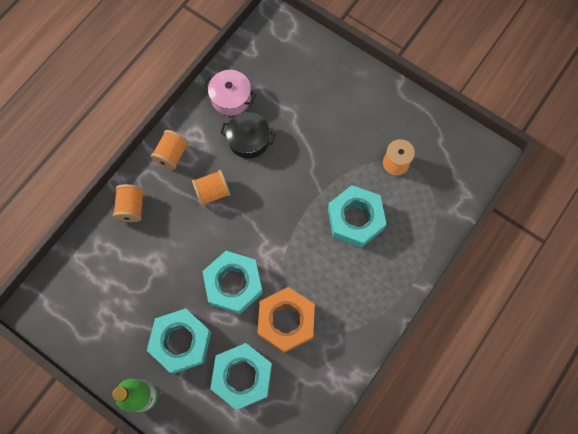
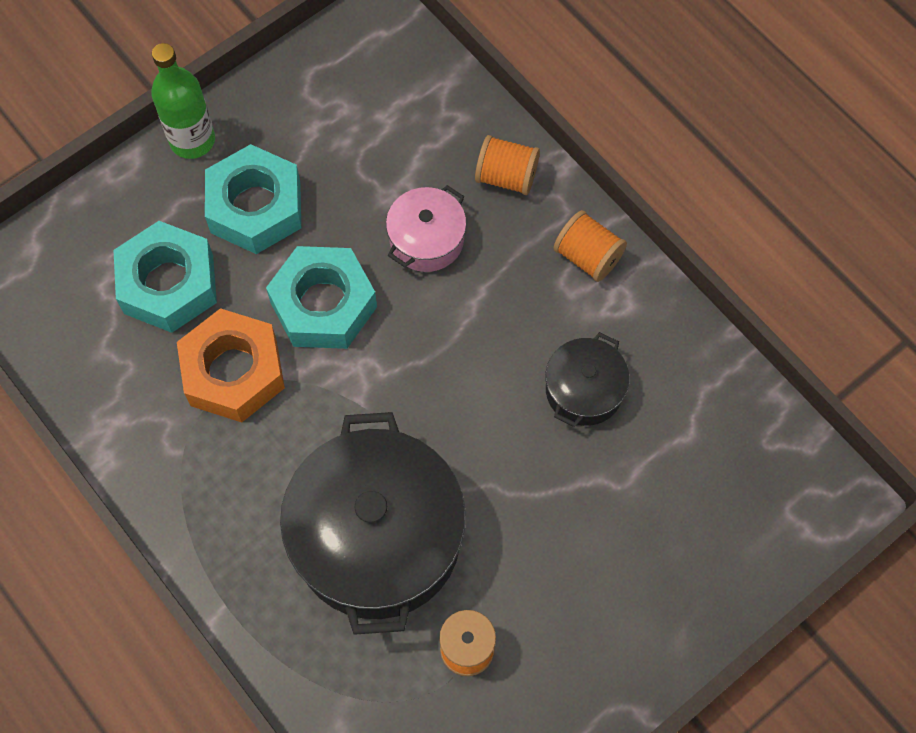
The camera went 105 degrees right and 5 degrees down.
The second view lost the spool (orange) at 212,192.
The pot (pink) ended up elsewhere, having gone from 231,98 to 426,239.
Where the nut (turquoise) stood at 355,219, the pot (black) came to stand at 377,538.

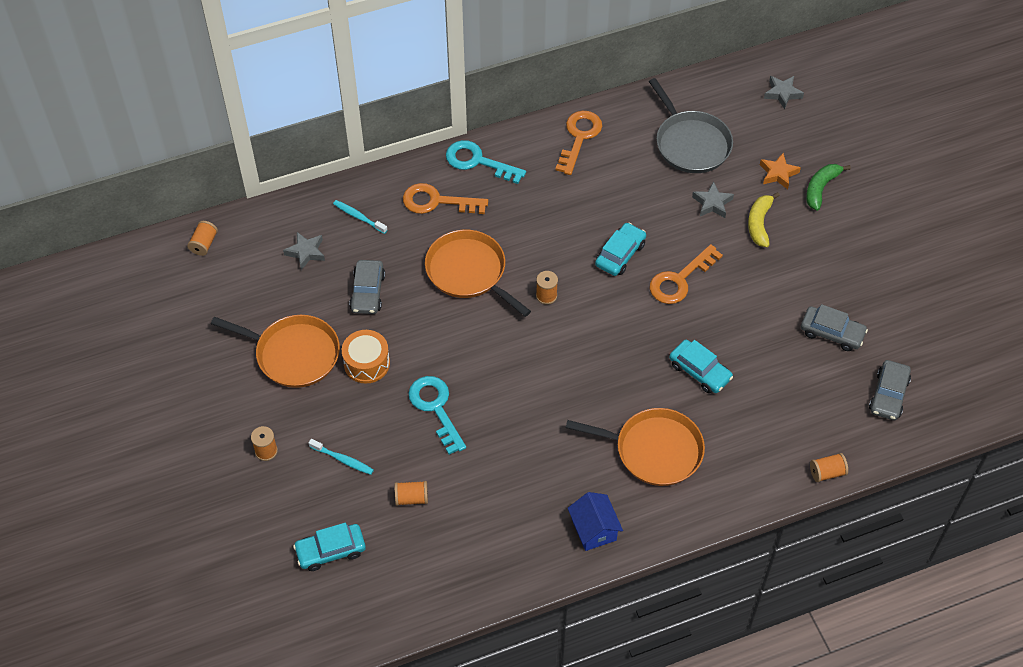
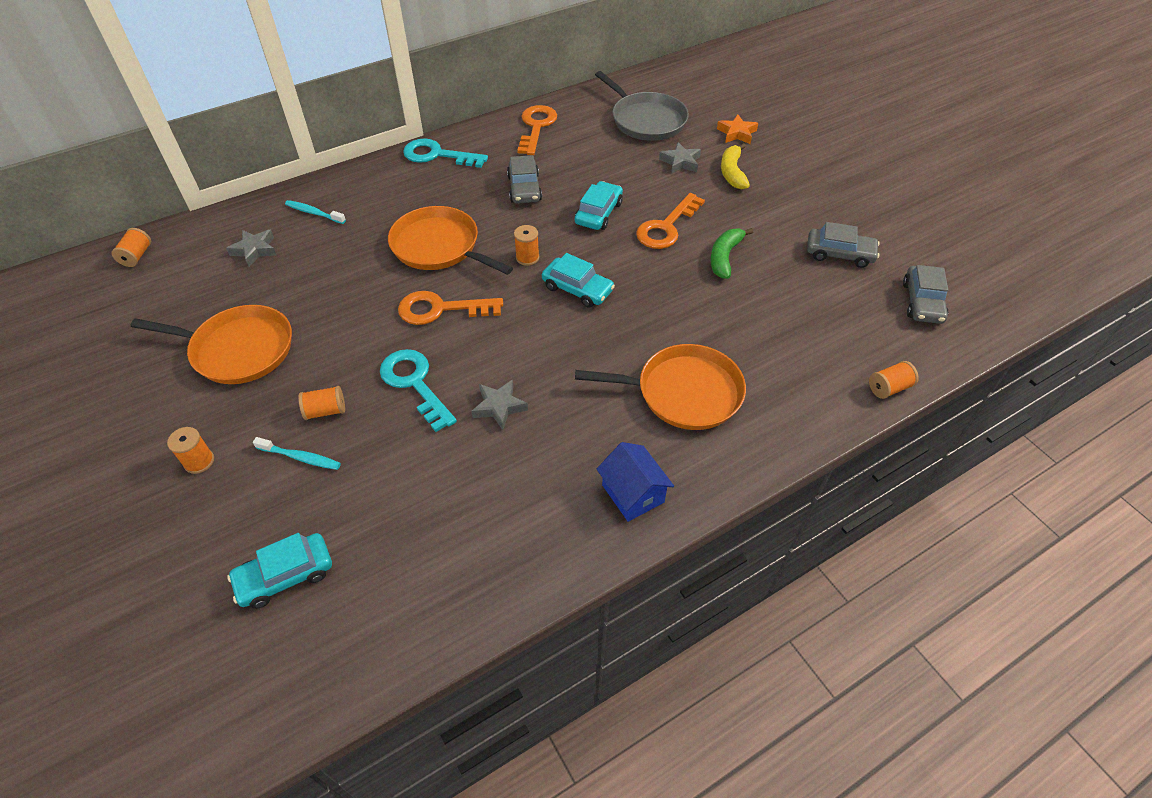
The camera went 10 degrees left and 5 degrees down.
The second view lost the drum (orange) at 367,363.
The car (grey) ended up elsewhere, having gone from 367,292 to 524,188.
The spool (orange) ended up elsewhere, having gone from 411,498 to 325,411.
The key (orange) ended up elsewhere, having gone from 437,201 to 440,309.
The car (turquoise) ended up elsewhere, having gone from 699,371 to 577,289.
The star (grey) ended up elsewhere, having gone from 782,93 to 499,407.
The banana (green) ended up elsewhere, having gone from 821,188 to 724,257.

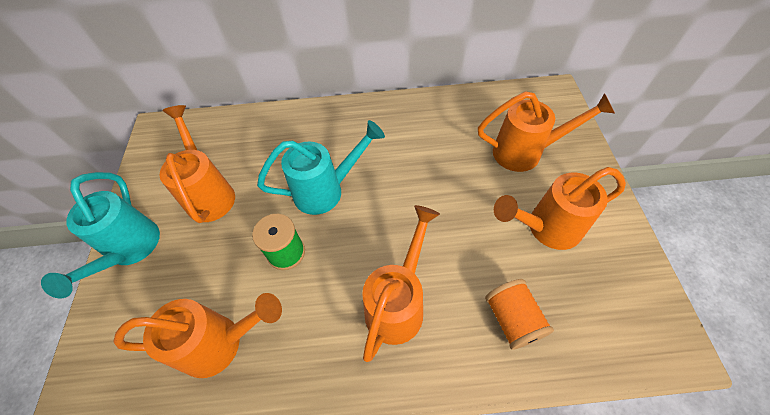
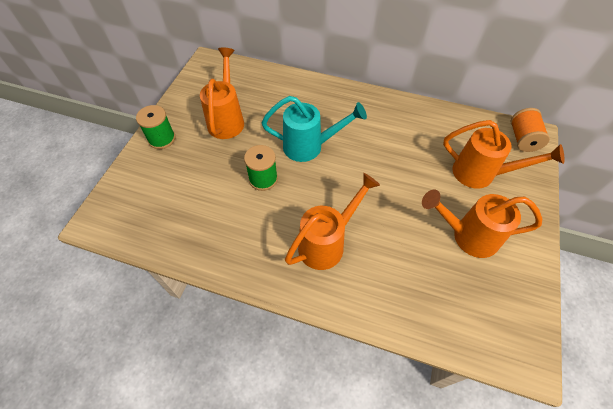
The camera went 20 degrees right and 0 degrees up.
Where the watering can (turquoise) stood at 130,251, the spool (green) came to stand at 162,139.
The second view lost the watering can (orange) at 222,343.
The spool (orange) ended up elsewhere, having gone from 512,319 to 522,139.

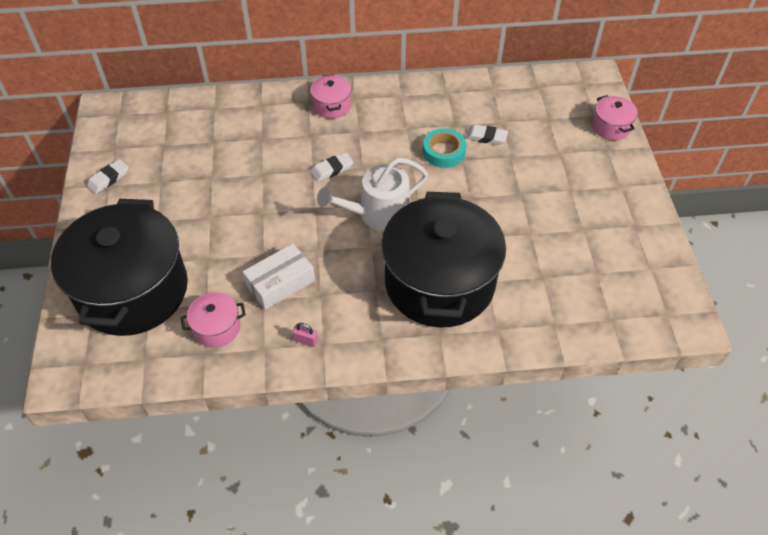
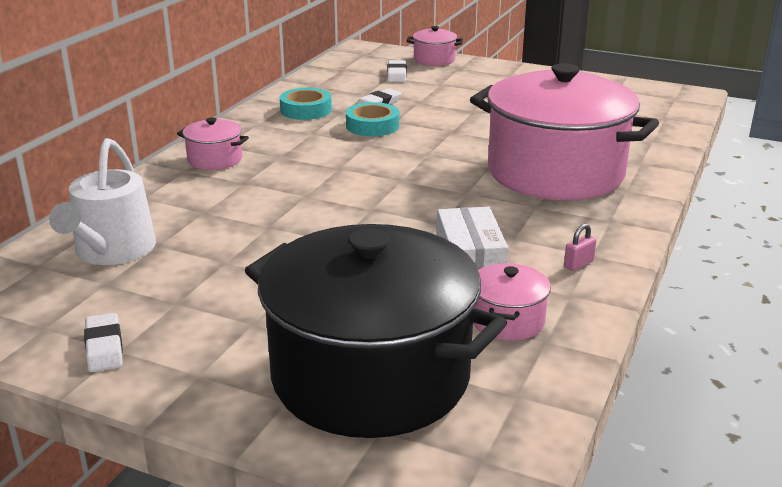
The camera went 60 degrees left and 25 degrees down.
The eraser (white) ended up elsewhere, having gone from 332,169 to 396,75.
The watering can (white) ended up elsewhere, having gone from 378,213 to 111,251.
What was the pot (black) at 439,283 turned into the pot (pink) at 555,173.
The second view gained the tape (turquoise) at 306,110.

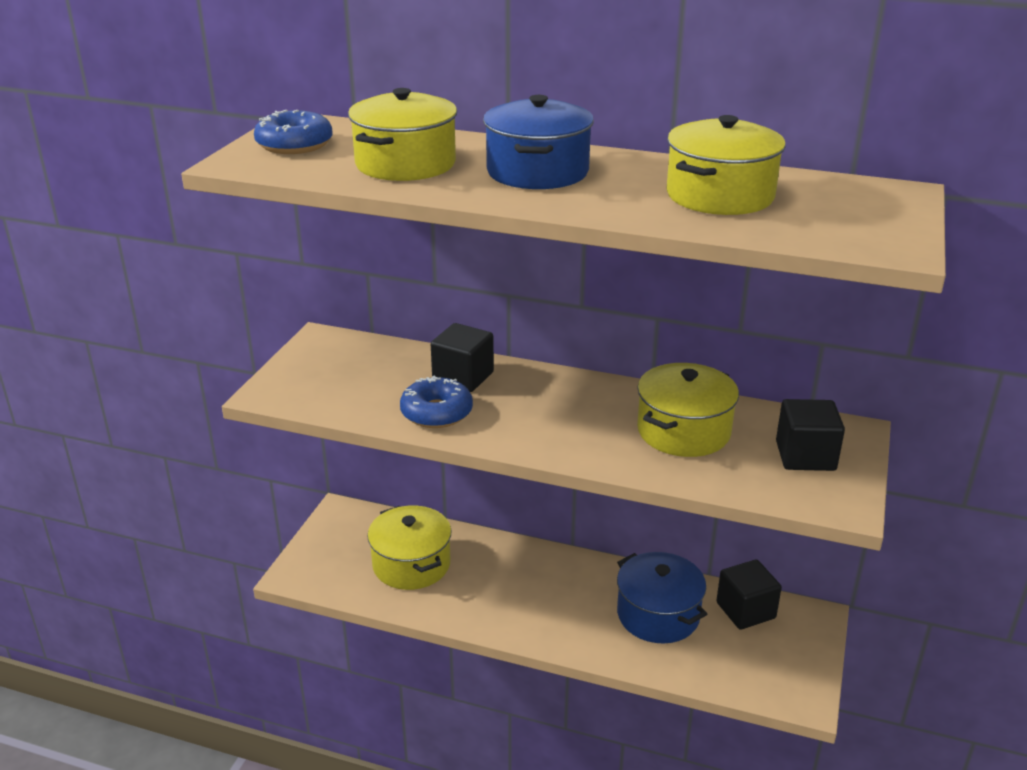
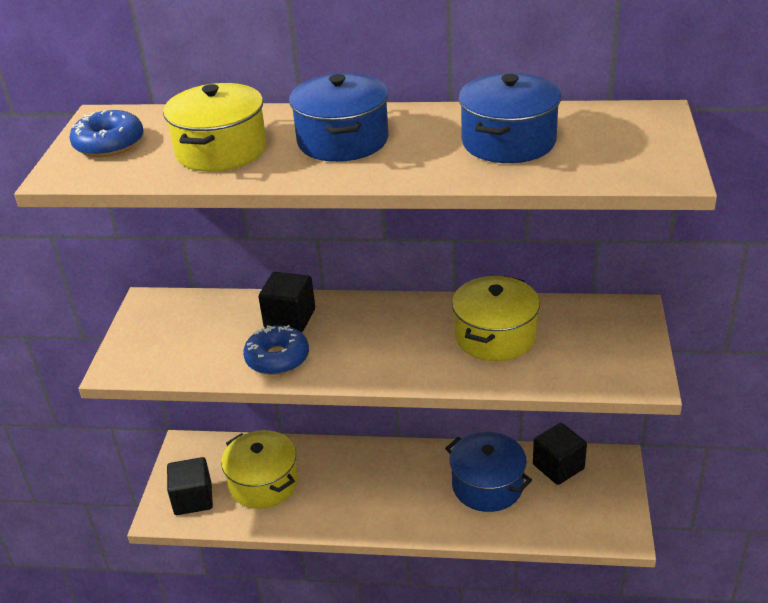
The camera went 10 degrees left and 5 degrees up.
What was the pot (yellow) at 720,195 turned into the pot (blue) at 508,142.
The cube (black) ended up elsewhere, having gone from 805,456 to 193,499.

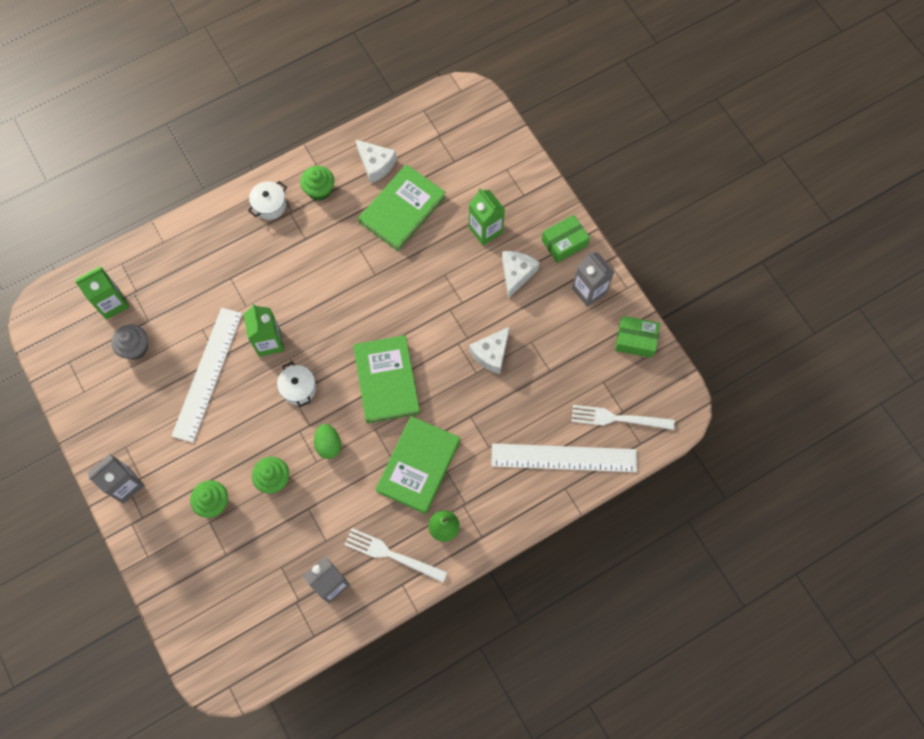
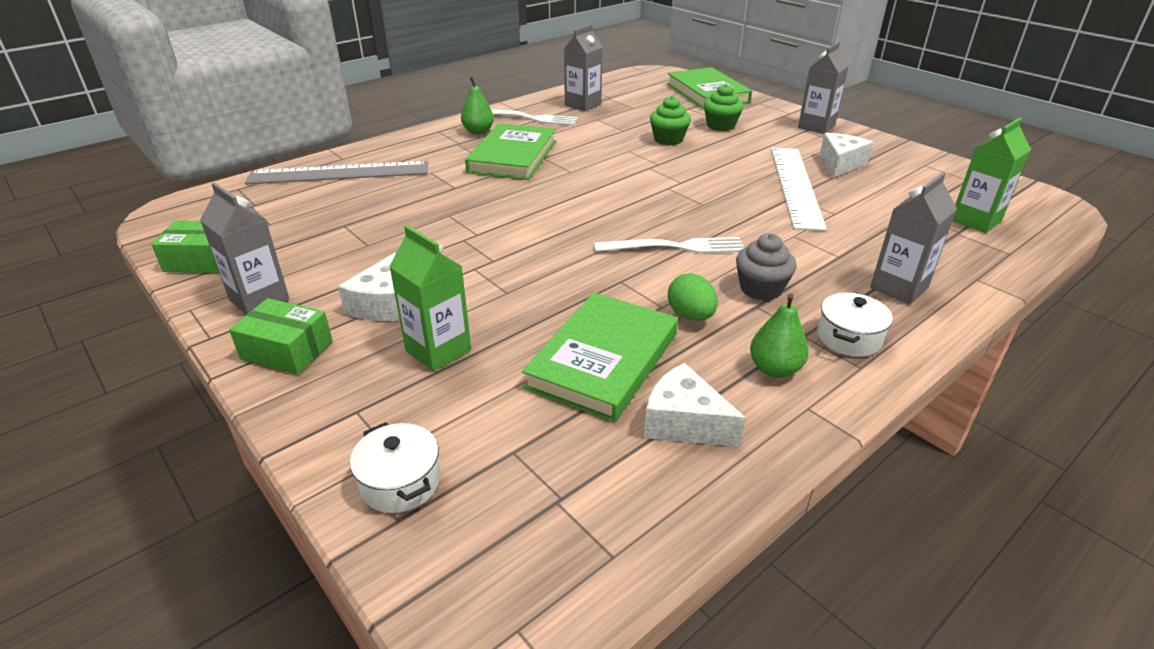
The camera went 170 degrees right and 35 degrees down.
The cupcake (grey) ended up elsewhere, having gone from 135,348 to 761,289.
The second view lost the carton (green) at 269,342.
The pot (white) ended up elsewhere, having gone from 298,388 to 400,482.
Where the cupcake (green) stood at 319,190, the pear (green) came to stand at 774,369.
The egg (green) ended up elsewhere, having gone from 328,445 to 690,316.
The book (green) ended up elsewhere, having gone from 386,380 to 707,93.
The cheese (white) ended up elsewhere, having gone from 491,354 to 840,164.
What was the ruler (white) at 564,457 turned into the ruler (grey) at 339,173.
The box (green) at 564,243 ended up facing another way, 60 degrees clockwise from before.
The fork (white) ended up elsewhere, having gone from 618,418 to 675,247.
The second view gained the carton (grey) at 898,288.

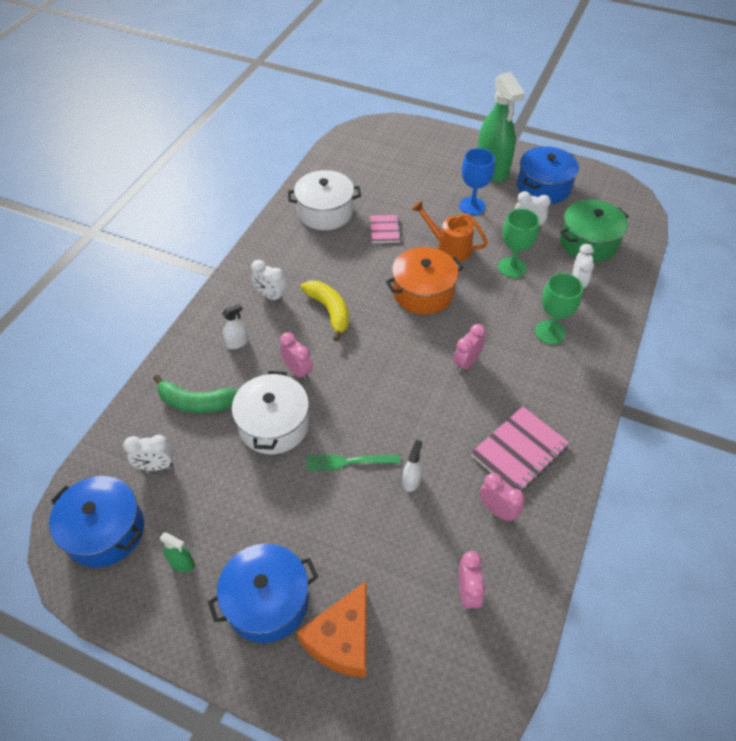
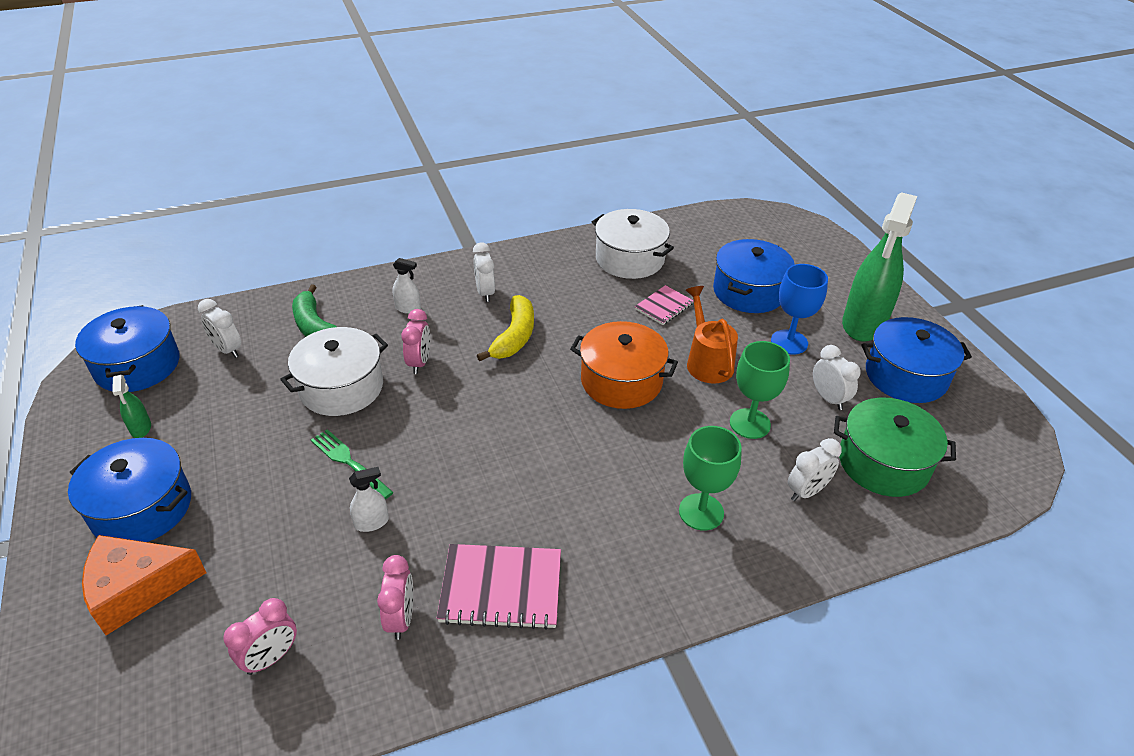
The camera went 45 degrees right and 10 degrees down.
The second view lost the clock (pink) at 466,362.
The second view gained the pot (blue) at 749,291.

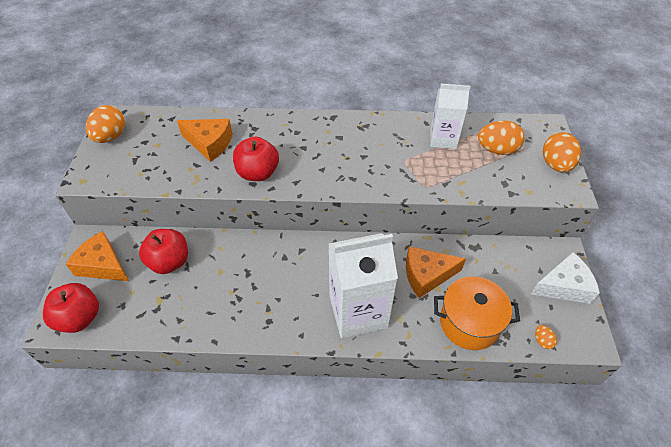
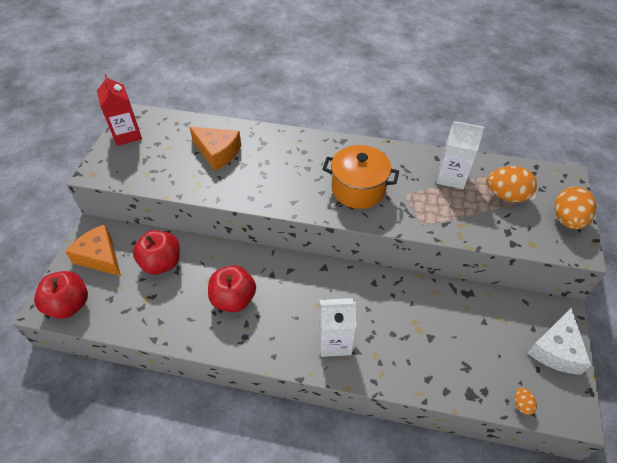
The camera went 10 degrees right and 0 degrees up.
Where the egg (orange) stood at 111,137, the carton (red) came to stand at 127,135.
The apple (red) ended up elsewhere, having gone from 258,173 to 233,299.
The size of the carton (white) at 358,311 changed by a factor of 0.62.
The second view lost the cheese (orange) at 427,275.
The pot (orange) ended up elsewhere, having gone from 469,323 to 358,189.
The cheese (white) at 564,286 ended up facing another way, 120 degrees clockwise from before.

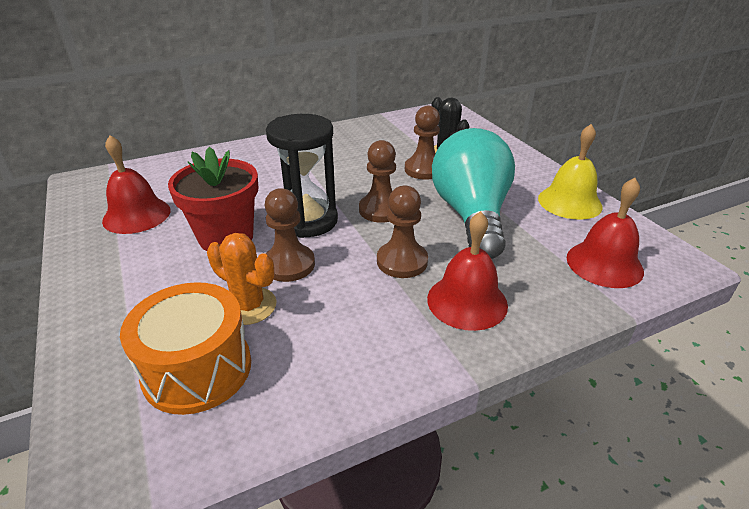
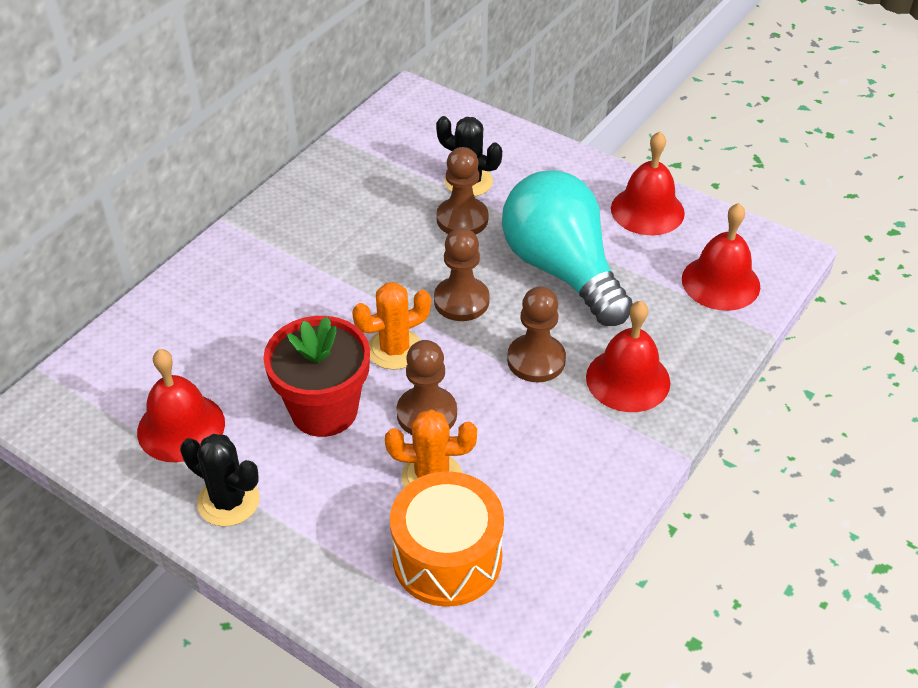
The camera went 30 degrees left and 10 degrees up.
Where the hourglass (black) stood at 308,221, the cactus (orange) came to stand at 394,349.
What was the bell (yellow) at 569,202 turned into the bell (red) at 647,210.
The second view gained the cactus (black) at 228,501.

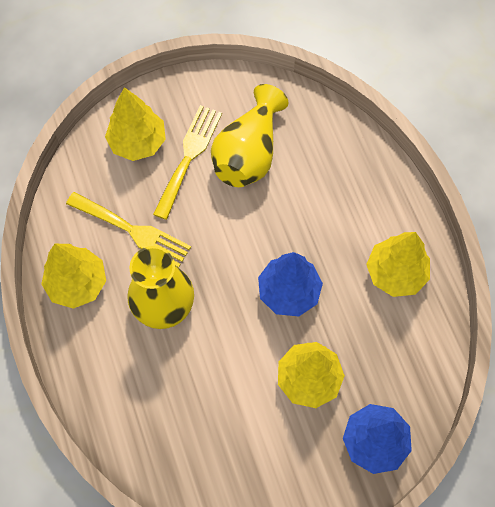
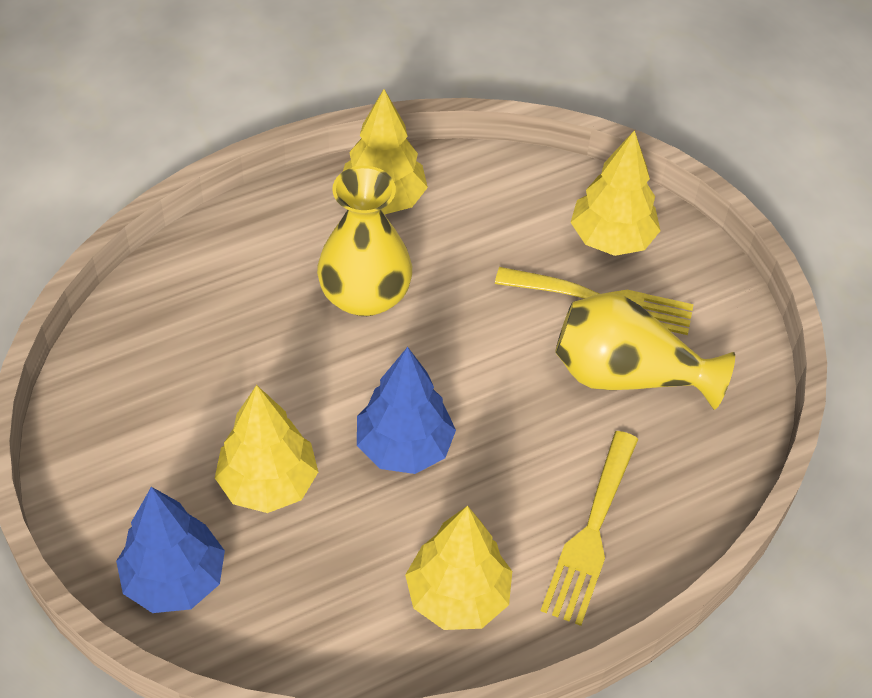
The camera went 80 degrees right and 15 degrees down.
The fork (yellow) ended up elsewhere, having gone from 133,231 to 591,534.

